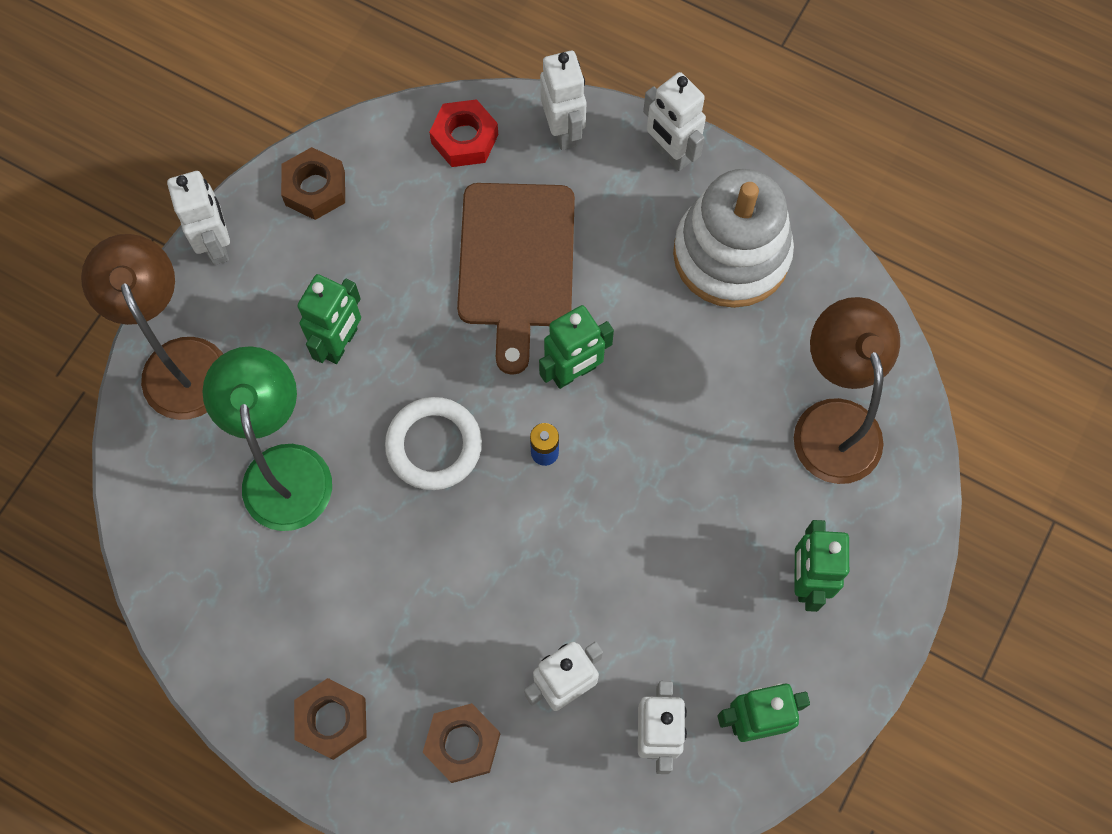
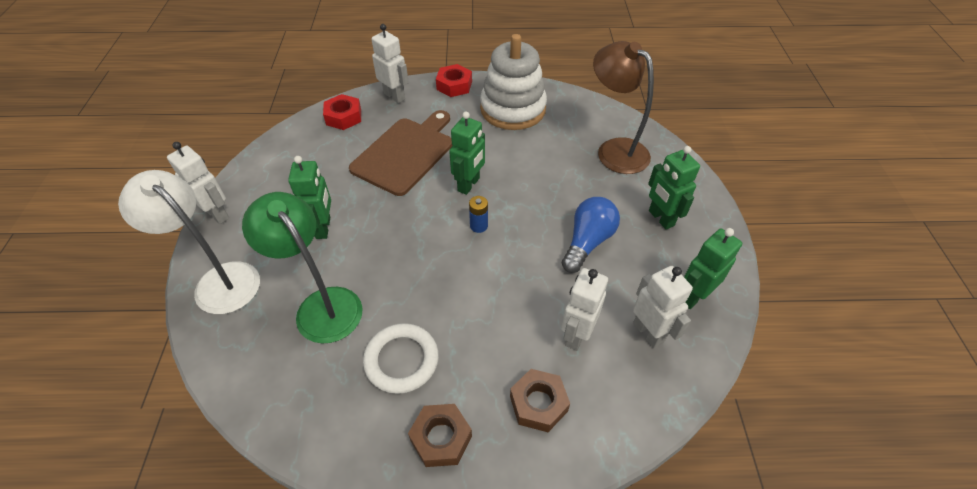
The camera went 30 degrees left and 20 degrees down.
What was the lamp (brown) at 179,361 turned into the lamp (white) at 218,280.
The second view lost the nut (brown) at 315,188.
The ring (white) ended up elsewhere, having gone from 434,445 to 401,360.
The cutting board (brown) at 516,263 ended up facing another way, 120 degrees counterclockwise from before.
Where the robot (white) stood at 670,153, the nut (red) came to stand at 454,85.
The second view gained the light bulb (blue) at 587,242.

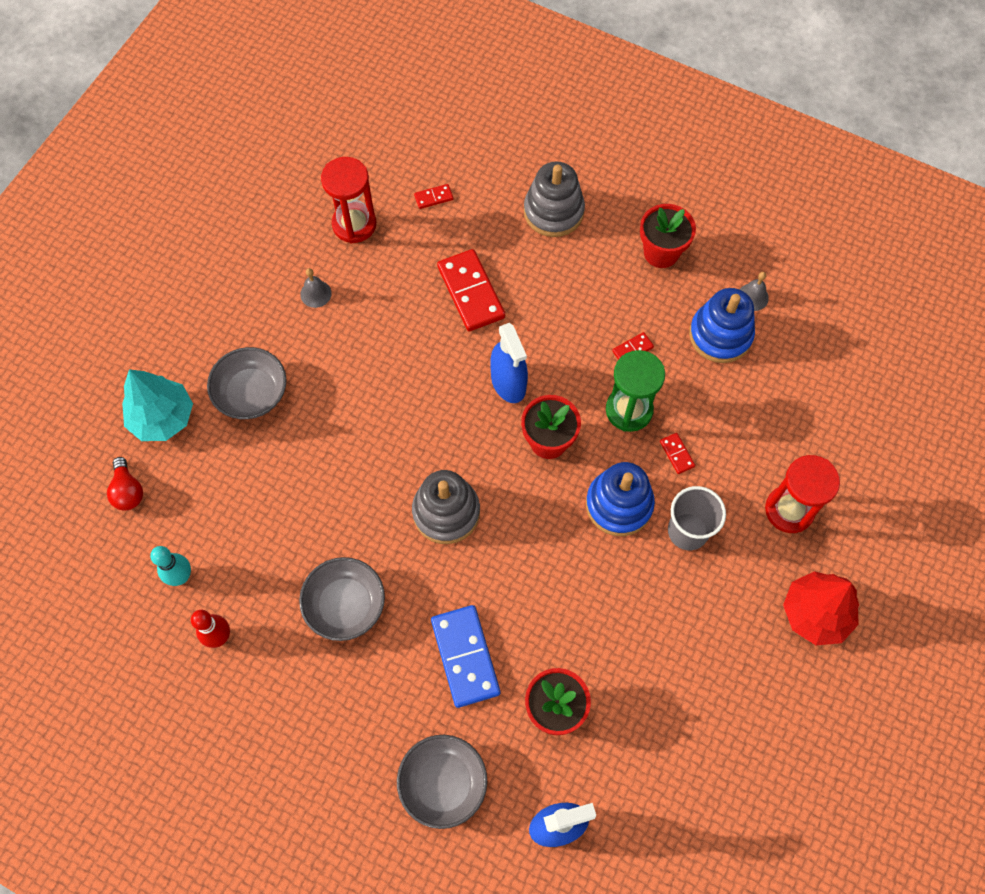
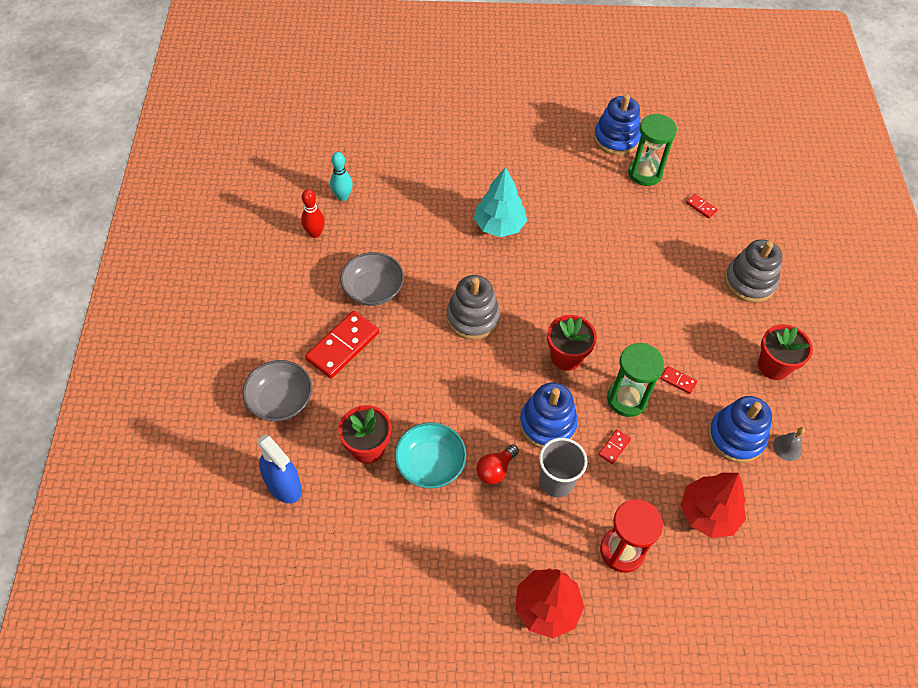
The camera went 60 degrees right and 10 degrees down.
The light bulb (red) ended up elsewhere, having gone from 128,491 to 495,470.
The tree (turquoise) ended up elsewhere, having gone from 163,417 to 499,226.
The second view lost the bowl (grey) at 252,393.
The second view lost the bell (grey) at 315,293.
What was the hourglass (red) at 354,224 turned into the hourglass (green) at 644,173.
The second view lost the domino (blue) at 465,656.
The domino (red) ended up elsewhere, having gone from 470,292 to 342,346.
The second view lost the spray bottle (blue) at 508,383.
The second view gained the bowl (turquoise) at 430,464.
The second view gained the stacking toy (blue) at 616,139.
The second view gained the tree (red) at 708,513.

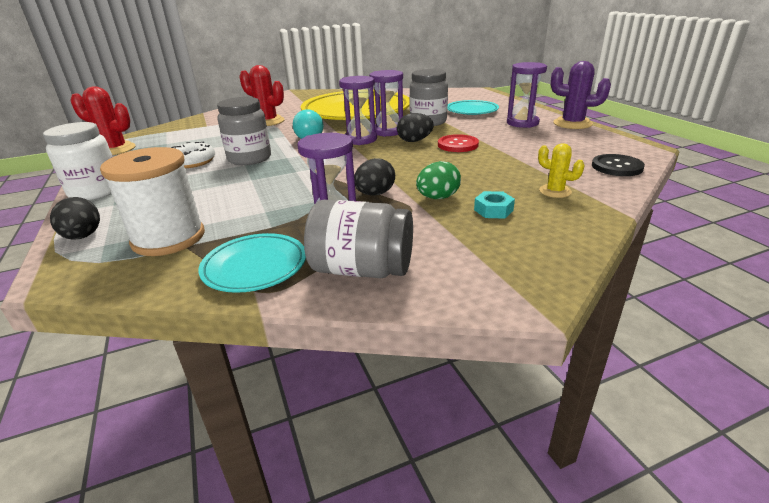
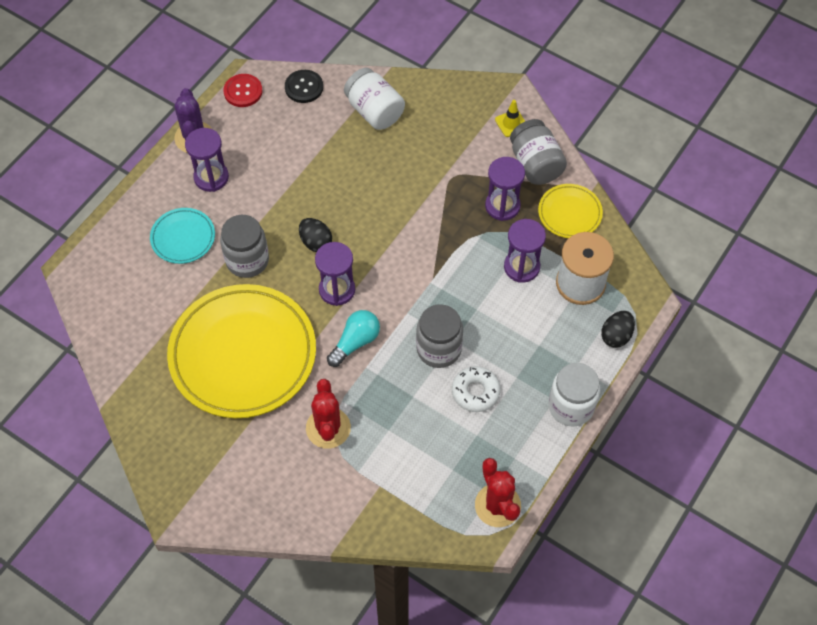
The camera went 125 degrees left and 30 degrees up.
What was the plate (turquoise) at 255,267 turned into the plate (yellow) at 569,213.
The second view lost the egg (black) at 375,194.
The hourglass (purple) ended up elsewhere, having gone from 388,131 to 521,267.
The second view lost the egg (green) at 438,198.
The button (red) ended up elsewhere, having gone from 458,145 to 243,91.
The second view lost the nut (turquoise) at 493,210.
Where the cactus (yellow) stood at 555,191, the jar (white) came to stand at 374,111.
The second view gained the traffic cone (yellow) at 511,123.

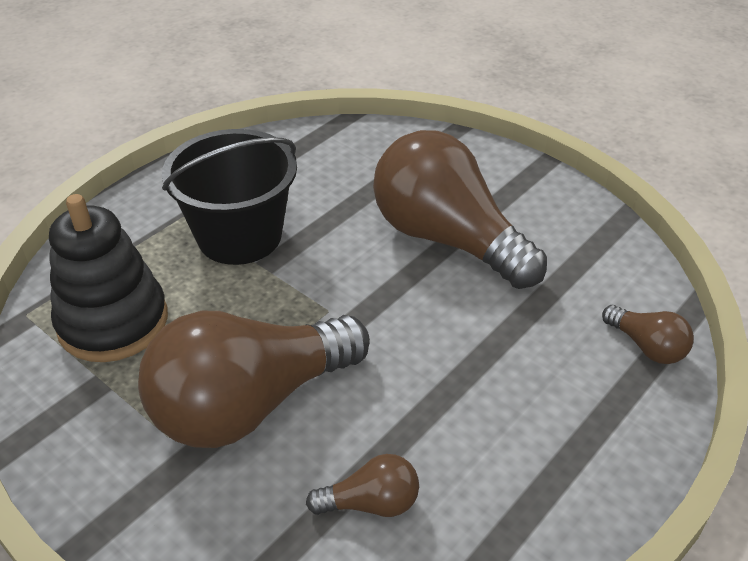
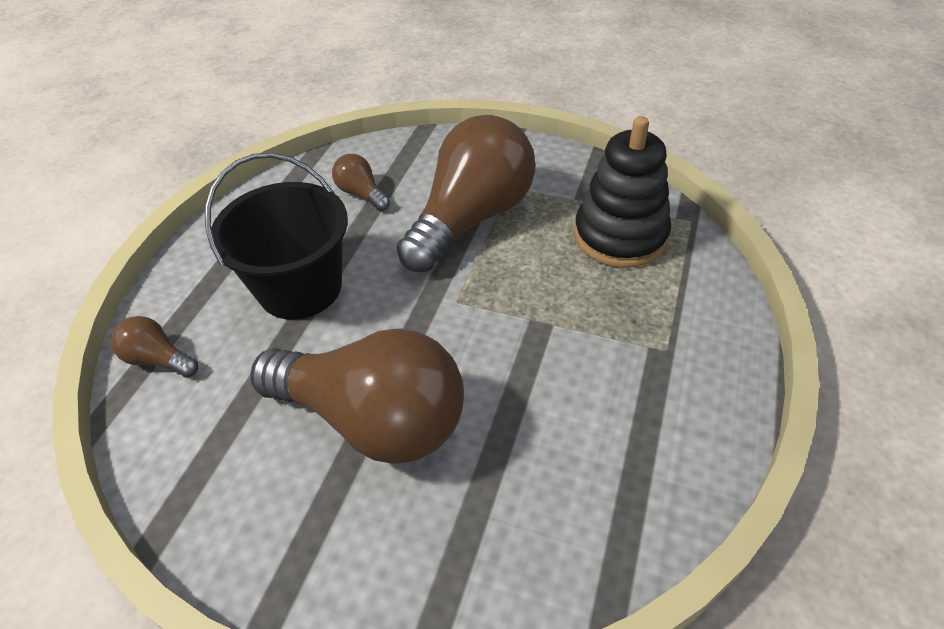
The camera went 160 degrees right and 5 degrees up.
The bucket (black) ended up elsewhere, having gone from 239,236 to 300,288.
The light bulb (brown) at 371,503 ended up facing another way, 75 degrees clockwise from before.

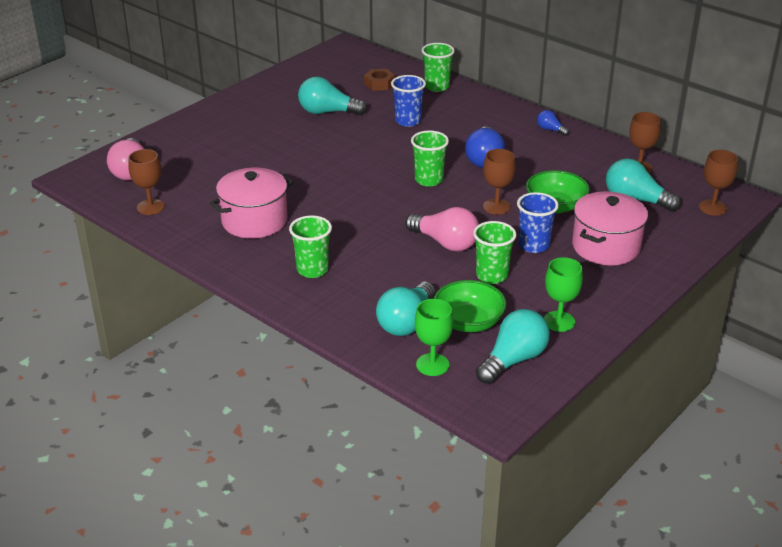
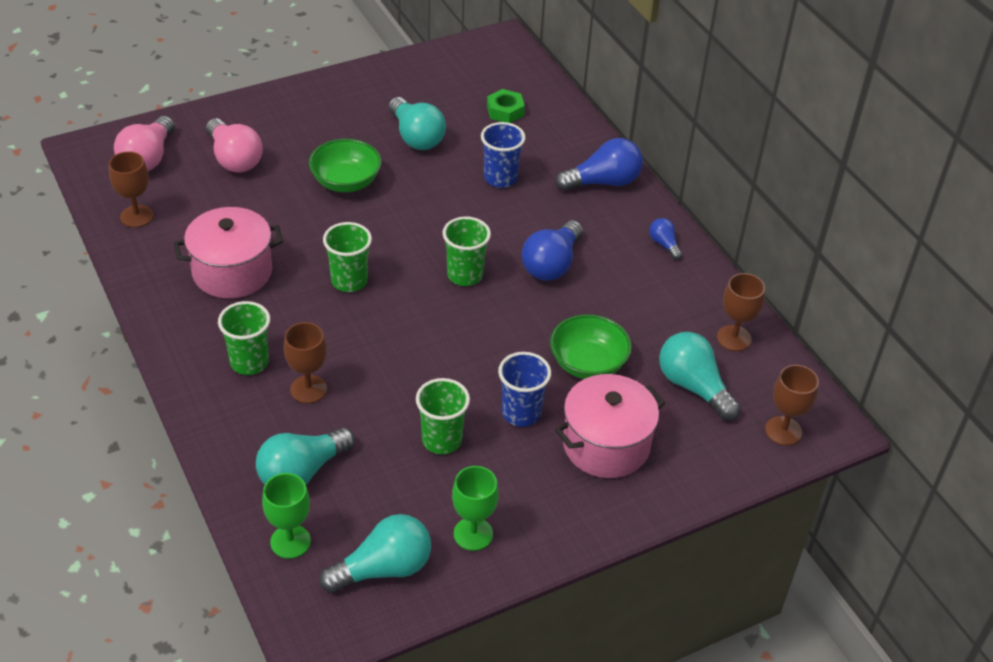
The camera went 20 degrees right and 10 degrees up.
The light bulb (turquoise) at 327,112 ended up facing another way, 150 degrees counterclockwise from before.
What was the nut (brown) at 379,84 turned into the nut (green) at 505,111.
The light bulb (pink) ended up elsewhere, having gone from 445,243 to 234,159.
The cup (green) ended up elsewhere, having gone from 437,87 to 349,281.
The bowl (green) ended up elsewhere, having gone from 468,322 to 346,182.
The goblet (brown) ended up elsewhere, having gone from 496,207 to 308,389.
The second view gained the light bulb (blue) at 603,182.

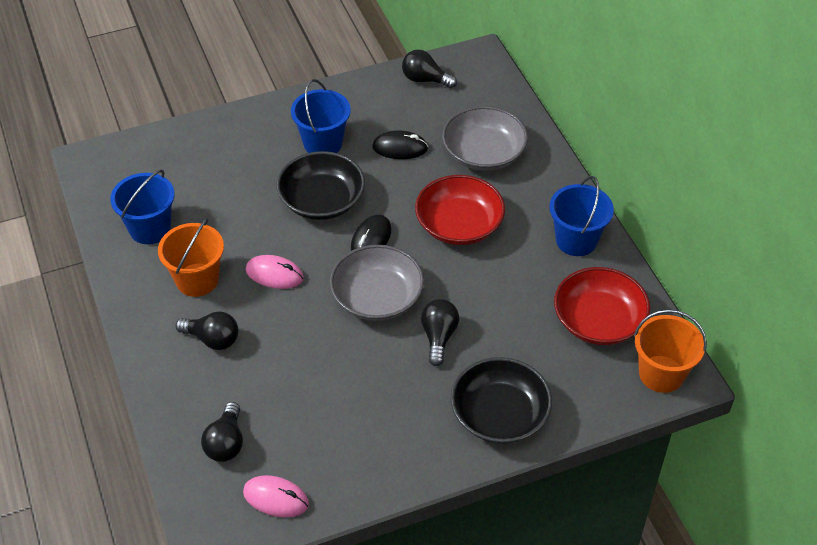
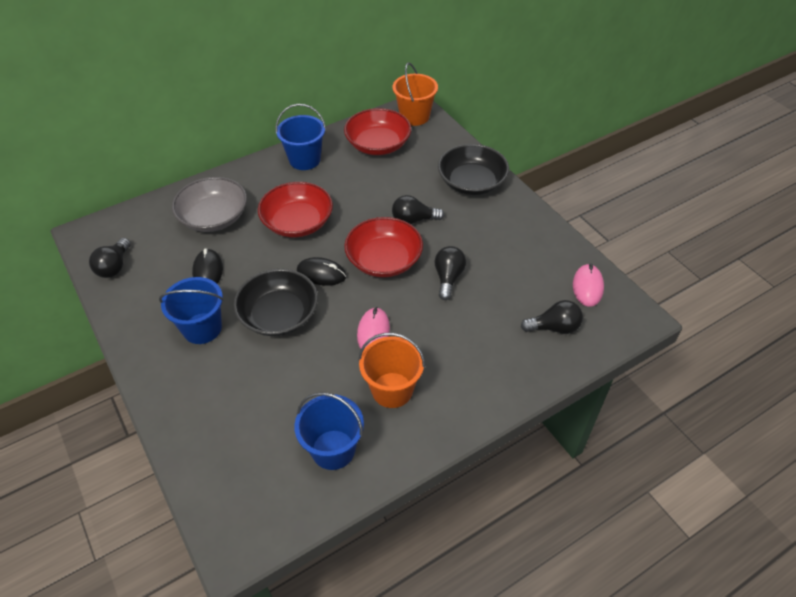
The camera went 100 degrees left and 0 degrees up.
The light bulb (black) ended up elsewhere, having gone from 212,339 to 448,278.
What was the bowl (grey) at 377,298 turned into the bowl (red) at 384,260.

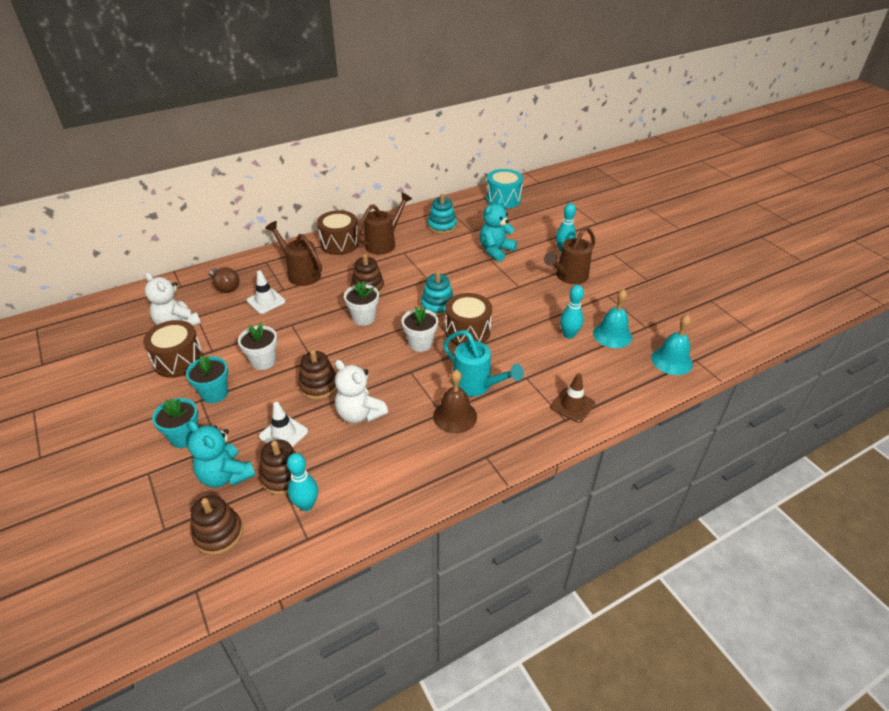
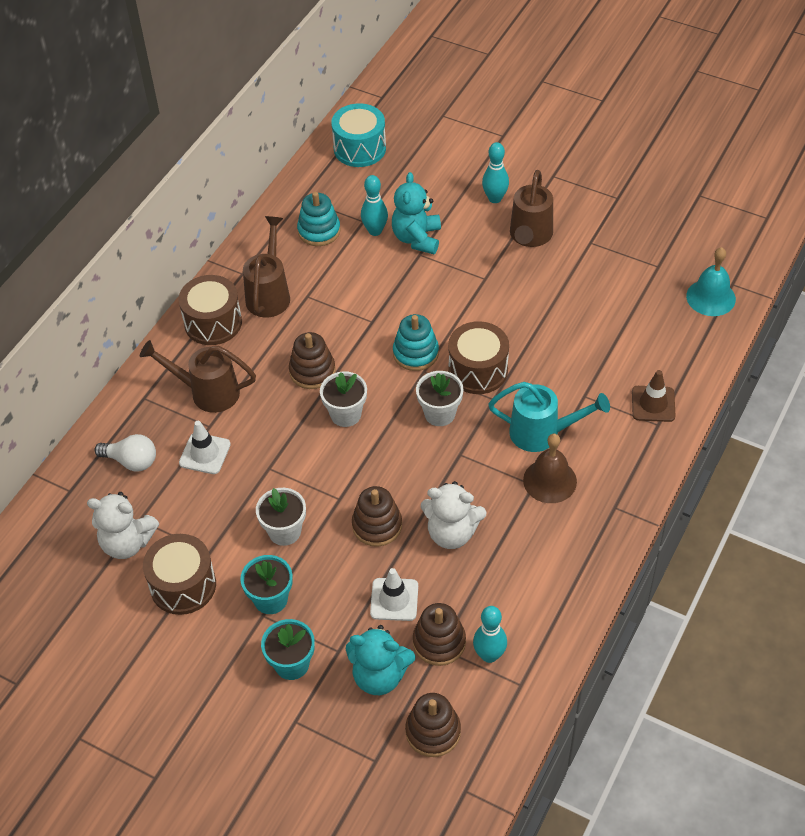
The camera went 30 degrees left and 10 degrees up.
What was the light bulb (brown) at 225,287 turned into the light bulb (white) at 131,461.
The bowling pin (turquoise) ended up elsewhere, having gone from 569,335 to 375,231.
The second view lost the bell (turquoise) at 612,335.

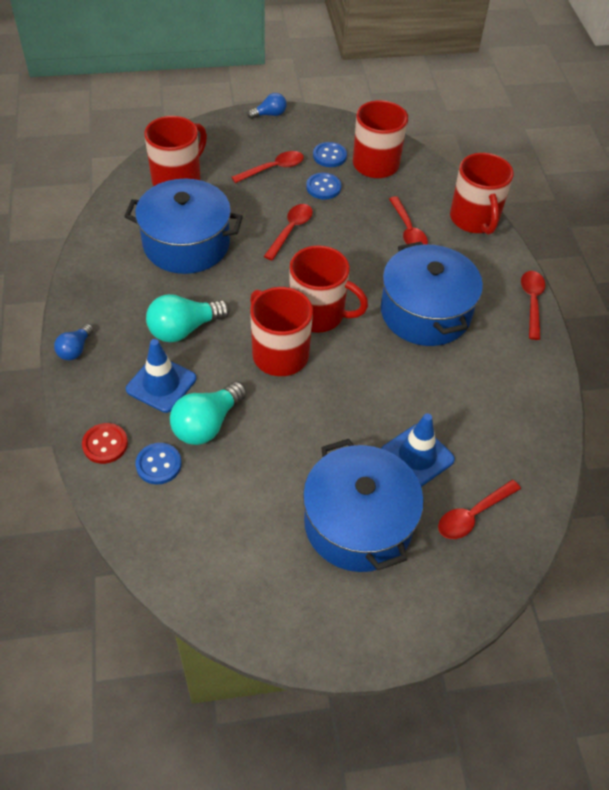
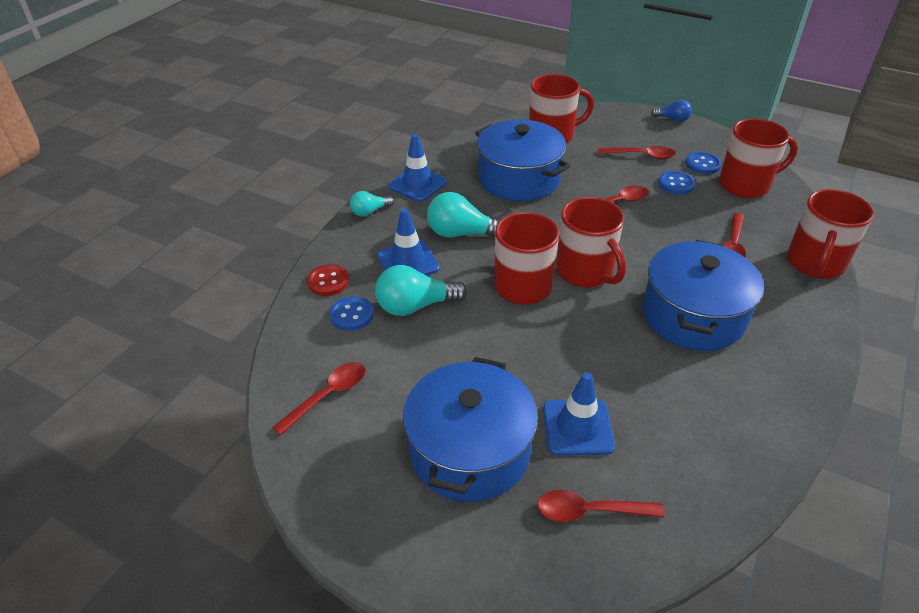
The camera went 40 degrees right and 10 degrees down.
What was the light bulb (blue) at 75,349 turned into the light bulb (turquoise) at 369,212.
The spoon (red) ended up elsewhere, having gone from 532,302 to 328,396.
The second view gained the traffic cone (blue) at 417,184.

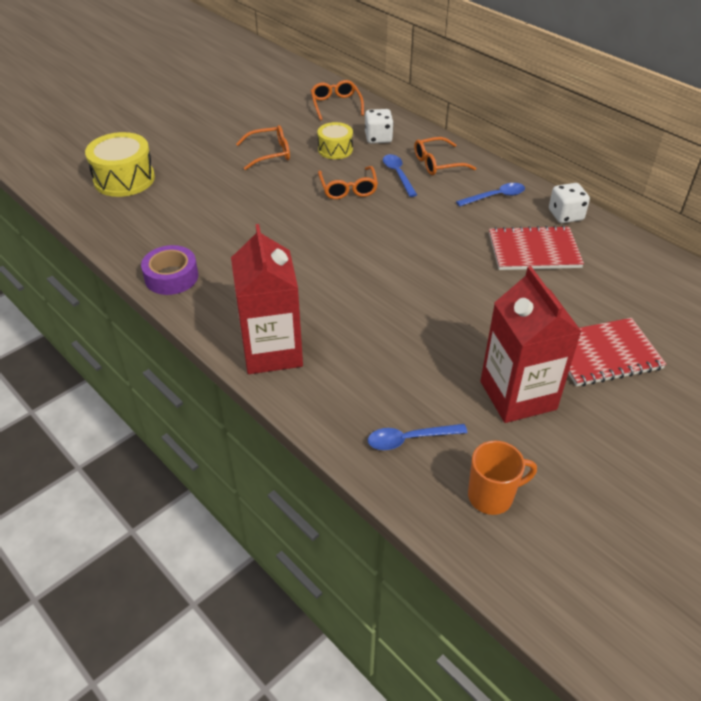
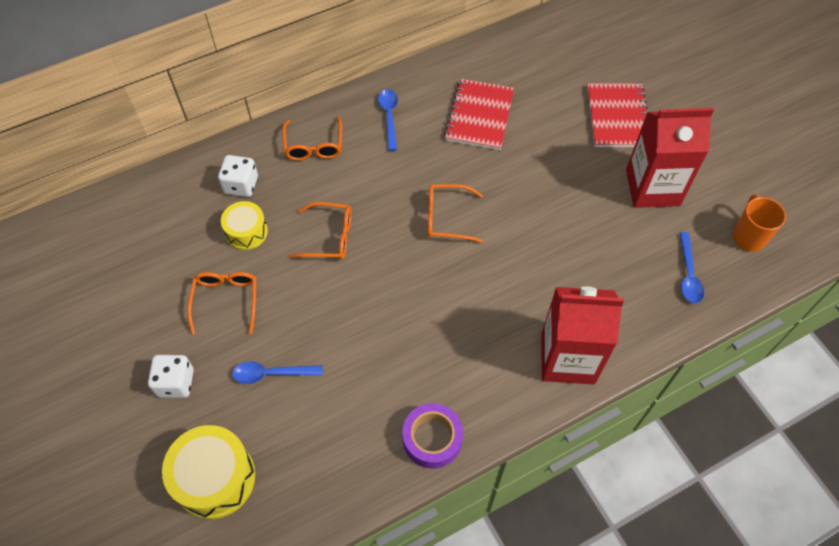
The camera went 75 degrees left and 15 degrees up.
The glasses (orange) ended up elsewhere, having gone from 336,105 to 447,218.
The spoon (blue) ended up elsewhere, having gone from 398,174 to 271,374.
The dice (white) ended up elsewhere, having gone from 565,215 to 176,383.

